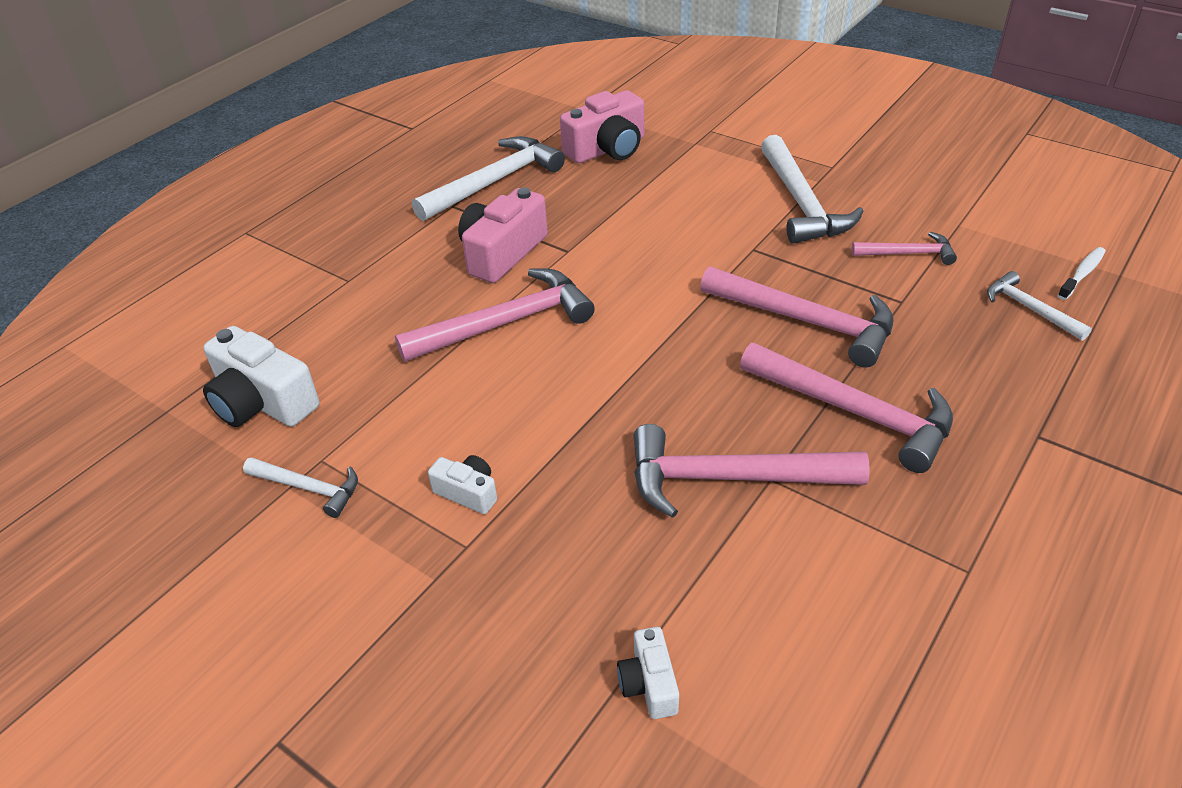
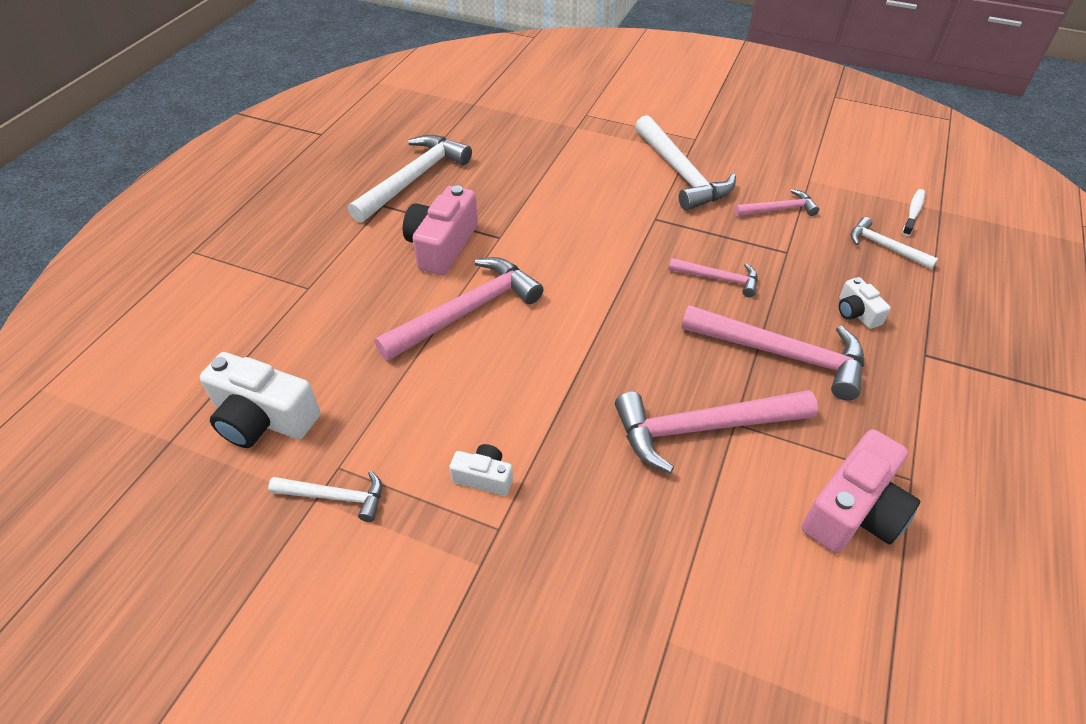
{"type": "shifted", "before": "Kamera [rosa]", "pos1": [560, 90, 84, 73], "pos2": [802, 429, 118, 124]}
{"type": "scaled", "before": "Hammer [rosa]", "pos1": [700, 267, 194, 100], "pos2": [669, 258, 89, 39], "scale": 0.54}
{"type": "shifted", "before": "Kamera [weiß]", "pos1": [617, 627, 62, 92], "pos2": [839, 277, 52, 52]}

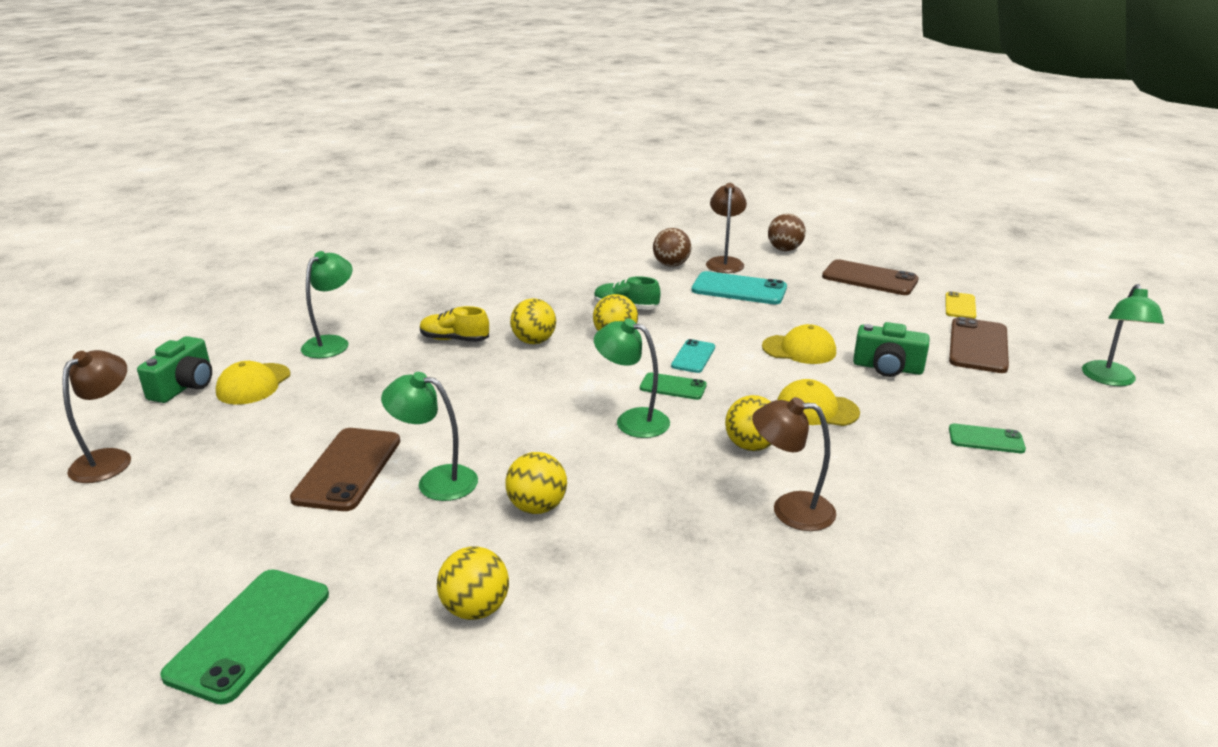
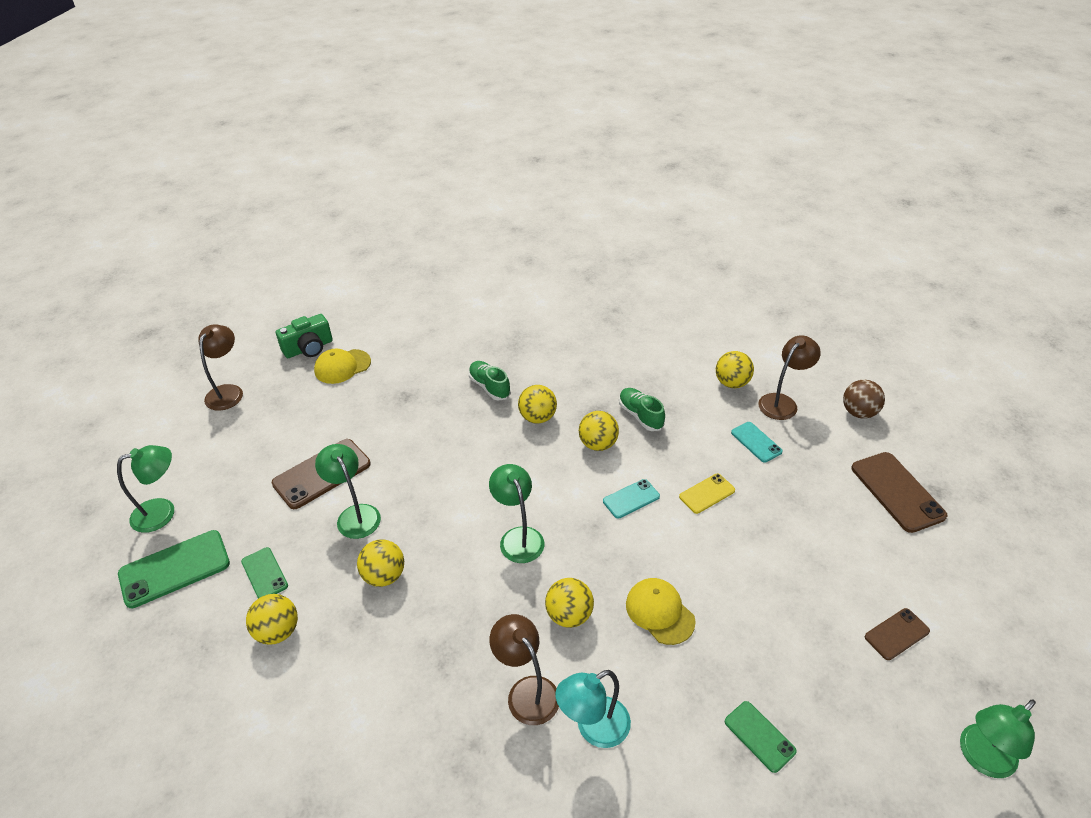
{"type": "repainted", "before": "Ball [braun]", "after": "Ball [gelb]", "pos1": [653, 228, 38, 39], "pos2": [716, 351, 38, 37]}
{"type": "shifted", "before": "Lampe [grün]", "pos1": [301, 251, 52, 107], "pos2": [117, 445, 57, 88]}
{"type": "scaled", "before": "Handy [türkis]", "pos1": [692, 271, 95, 34], "pos2": [731, 422, 52, 41], "scale": 0.57}
{"type": "shifted", "before": "Handy [gelb]", "pos1": [945, 291, 31, 28], "pos2": [679, 474, 56, 40]}
{"type": "repainted", "before": "Schuh [gelb]", "after": "Schuh [grün]", "pos1": [420, 306, 69, 36], "pos2": [469, 361, 42, 40]}
{"type": "scaled", "before": "Handy [braun]", "pos1": [949, 317, 60, 56], "pos2": [865, 608, 65, 52], "scale": 0.57}
{"type": "gone", "before": "Kamera [grün]", "pos1": [853, 322, 77, 55]}
{"type": "gone", "before": "Kappe [gelb]", "pos1": [762, 324, 74, 40]}
{"type": "rotated", "before": "Lampe [braun]", "pos1": [62, 350, 69, 133], "pos2": [198, 325, 45, 86], "turn": -45}
{"type": "shifted", "before": "Handy [grün]", "pos1": [640, 372, 67, 28], "pos2": [241, 547, 47, 51]}
{"type": "new", "after": "Lampe [türkis]", "pos2": [555, 670, 76, 78]}

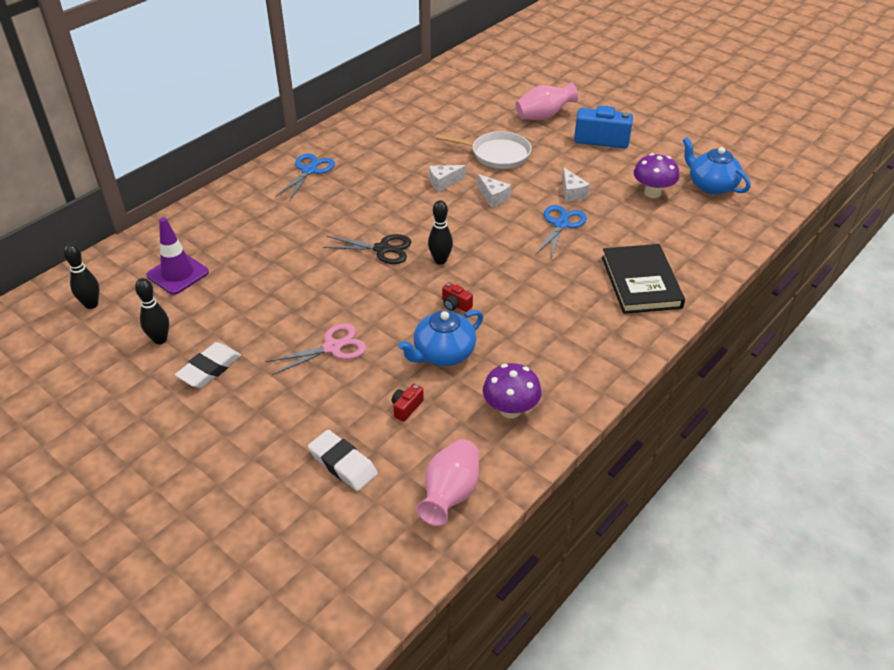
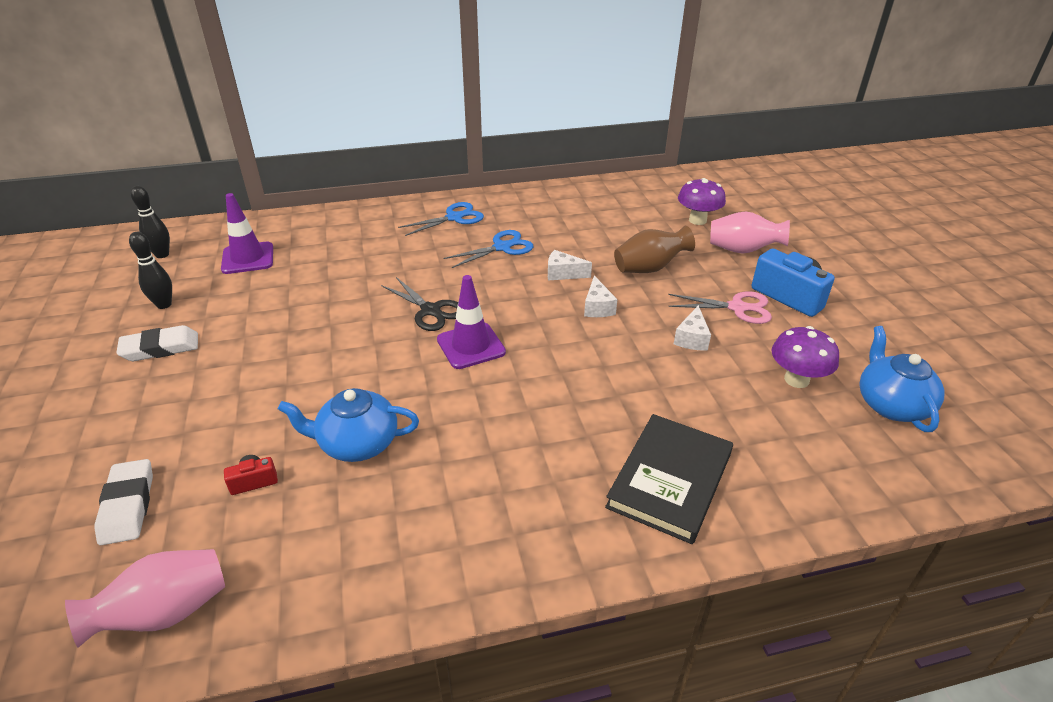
{"type": "swapped", "before": "Pfanne [weiß]", "after": "Vase [braun]", "pos1": [436, 131, 96, 38], "pos2": [614, 226, 81, 47]}
{"type": "swapped", "before": "Bowlingkegel [schwarz]", "after": "Leitkegel [lila]", "pos1": [428, 200, 25, 64], "pos2": [437, 275, 69, 94]}
{"type": "shifted", "before": "Schere [blau]", "pos1": [535, 205, 52, 54], "pos2": [444, 230, 90, 38]}
{"type": "gone", "before": "Kamera [rot]", "pos1": [442, 282, 31, 30]}
{"type": "shifted", "before": "Schere [rosa]", "pos1": [265, 323, 101, 52], "pos2": [668, 291, 104, 33]}
{"type": "shifted", "before": "Pilz [lila]", "pos1": [483, 363, 58, 55], "pos2": [678, 178, 48, 47]}

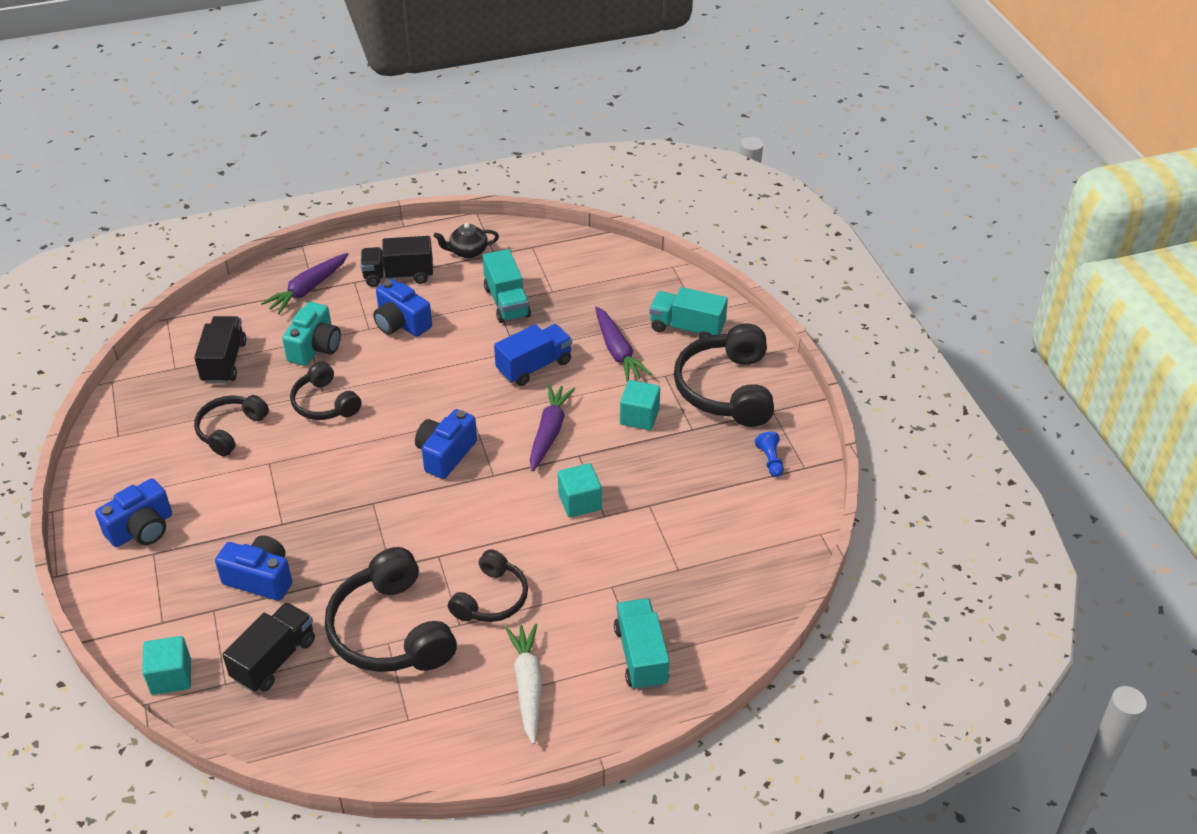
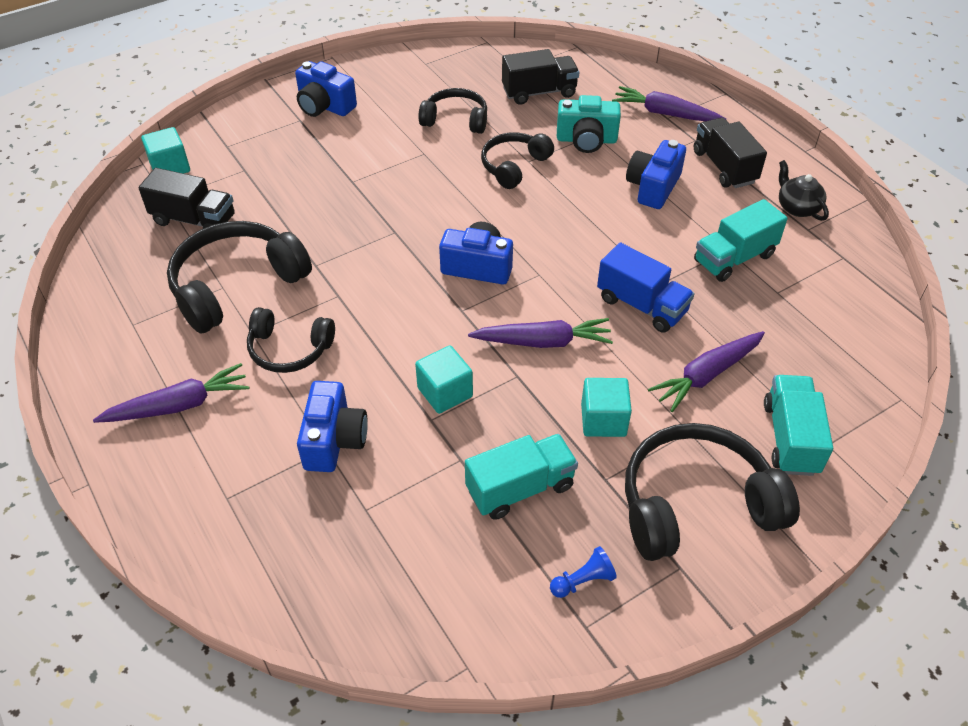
{"type": "shifted", "before": "Kamera [blau]", "pos1": [215, 535, 77, 66], "pos2": [297, 381, 71, 91]}
{"type": "shifted", "before": "Lastwagen [türkis]", "pos1": [614, 598, 56, 92], "pos2": [465, 434, 113, 86]}
{"type": "repainted", "before": "Karotte [weiß]", "after": "Karotte [lila]", "pos1": [505, 623, 37, 122], "pos2": [93, 363, 156, 60]}

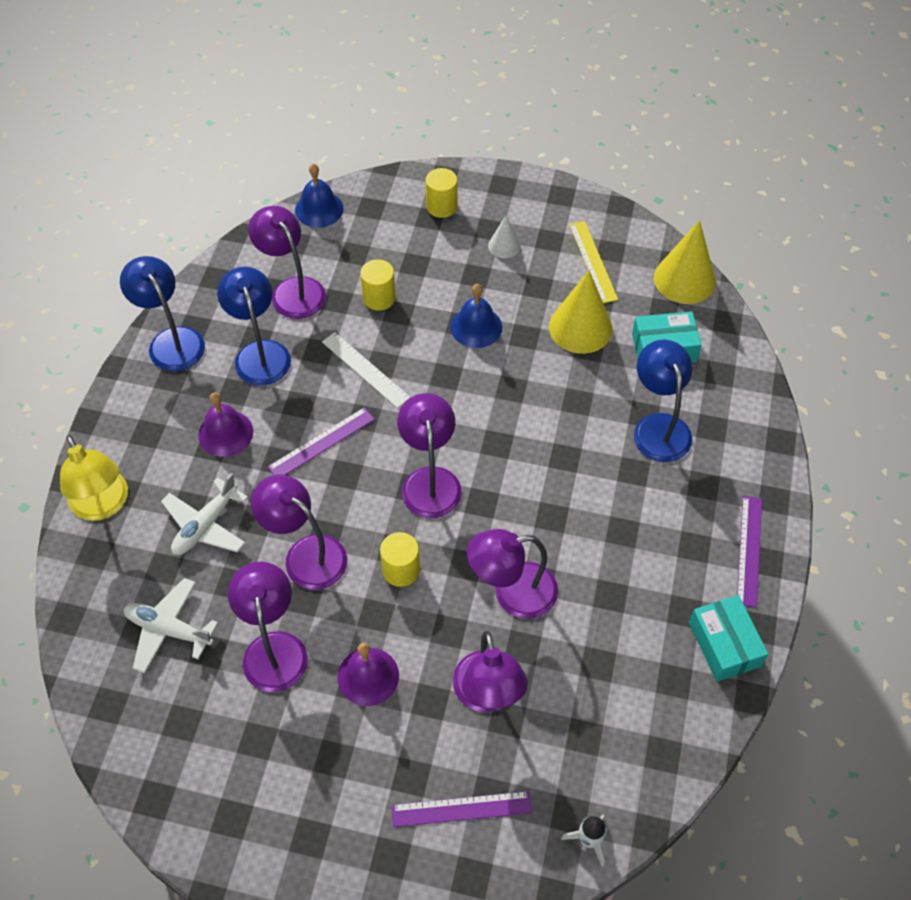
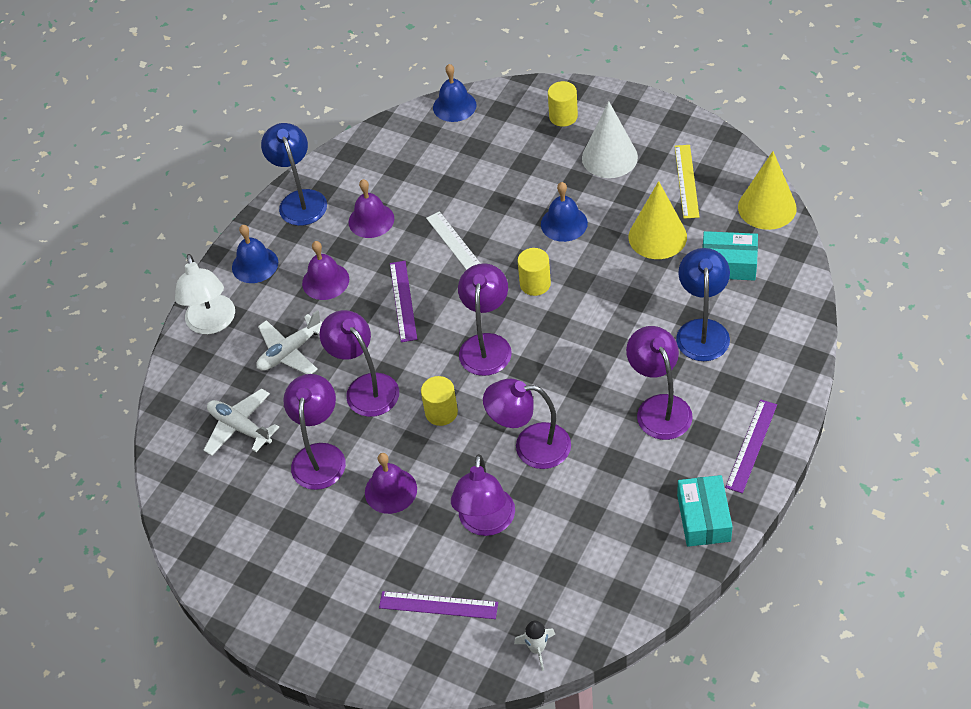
{"type": "shifted", "before": "Lampe [lila]", "pos1": [248, 206, 78, 113], "pos2": [626, 326, 67, 114]}
{"type": "scaled", "before": "Kegel [weiß]", "pos1": [488, 215, 32, 43], "pos2": [582, 101, 56, 77], "scale": 1.89}
{"type": "shifted", "before": "Vollzylinder [gelb]", "pos1": [360, 259, 36, 52], "pos2": [518, 248, 33, 48]}
{"type": "swapped", "before": "Lampe [blau]", "after": "Glocke [lila]", "pos1": [217, 267, 74, 119], "pos2": [349, 179, 45, 59]}
{"type": "rotated", "before": "Lineal [lila]", "pos1": [268, 407, 107, 68], "pos2": [390, 261, 27, 81], "turn": -75}
{"type": "repainted", "before": "Lampe [gelb]", "after": "Lampe [weiß]", "pos1": [60, 435, 68, 86], "pos2": [175, 254, 60, 80]}
{"type": "new", "after": "Glocke [blau]", "pos2": [232, 225, 46, 58]}

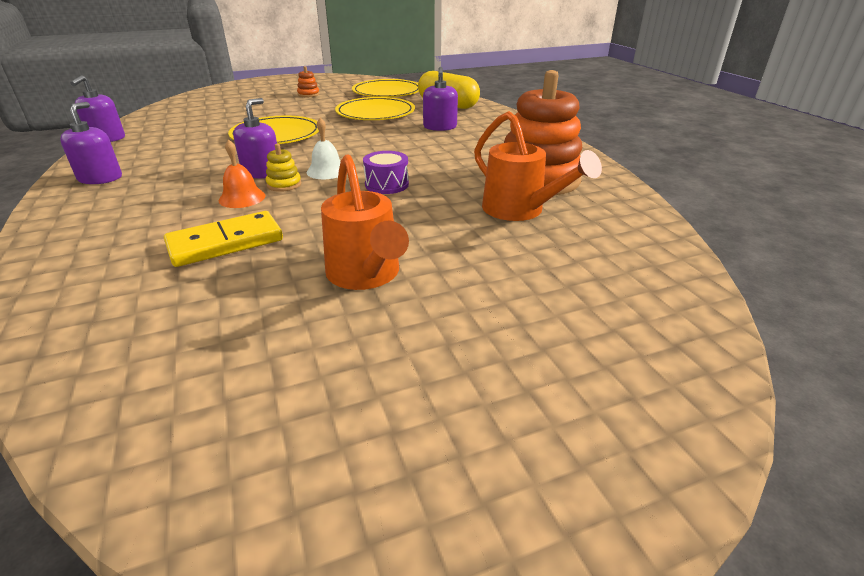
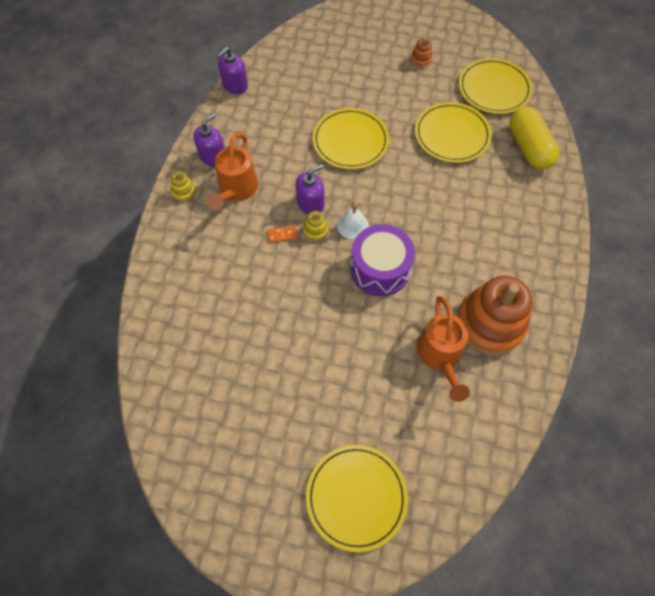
{"type": "gone", "before": "Seifenspender [lila]", "pos1": [423, 67, 35, 64]}
{"type": "swapped", "before": "Glocke [orange]", "after": "Dominostein [orange]", "pos1": [219, 139, 46, 69], "pos2": [267, 225, 31, 18]}
{"type": "scaled", "before": "Trommel [lila]", "pos1": [363, 151, 46, 43], "pos2": [350, 224, 65, 72], "scale": 1.77}
{"type": "shifted", "before": "Gießkanne [orange]", "pos1": [321, 154, 88, 136], "pos2": [206, 133, 52, 77]}
{"type": "gone", "before": "Dominostein [gelb]", "pos1": [164, 211, 119, 56]}
{"type": "new", "after": "Stapelspielzeug [gelb]", "pos2": [170, 171, 26, 31]}
{"type": "new", "after": "Teller [gelb]", "pos2": [306, 445, 102, 107]}

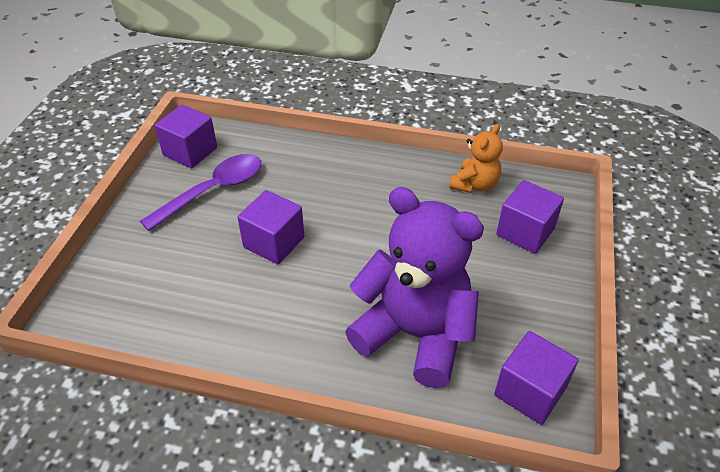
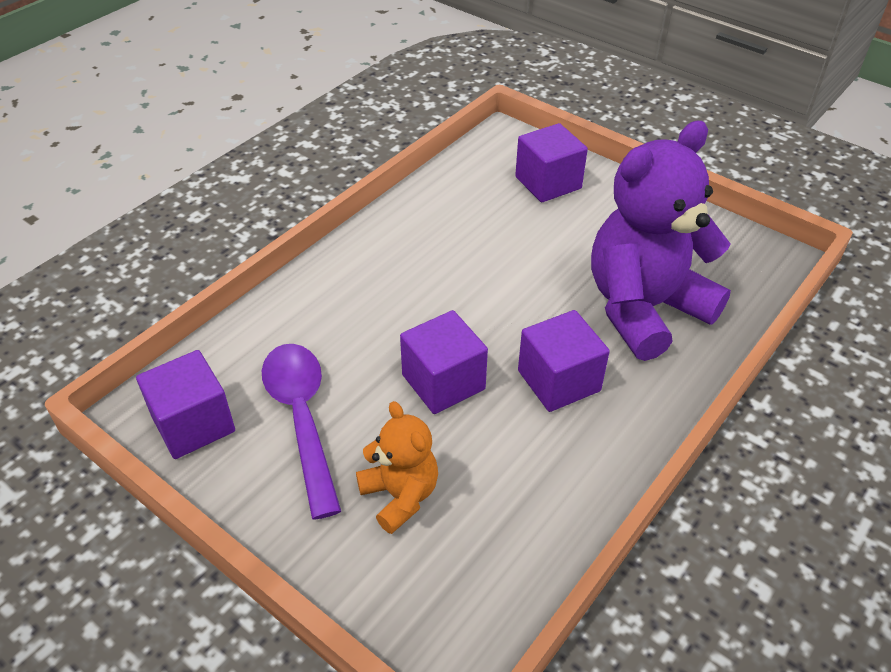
{"type": "shifted", "before": "Teddybär [orange]", "pos1": [449, 124, 54, 69], "pos2": [356, 401, 82, 133]}
{"type": "shifted", "before": "Kubus [lila]", "pos1": [494, 331, 85, 94], "pos2": [518, 310, 92, 102]}

